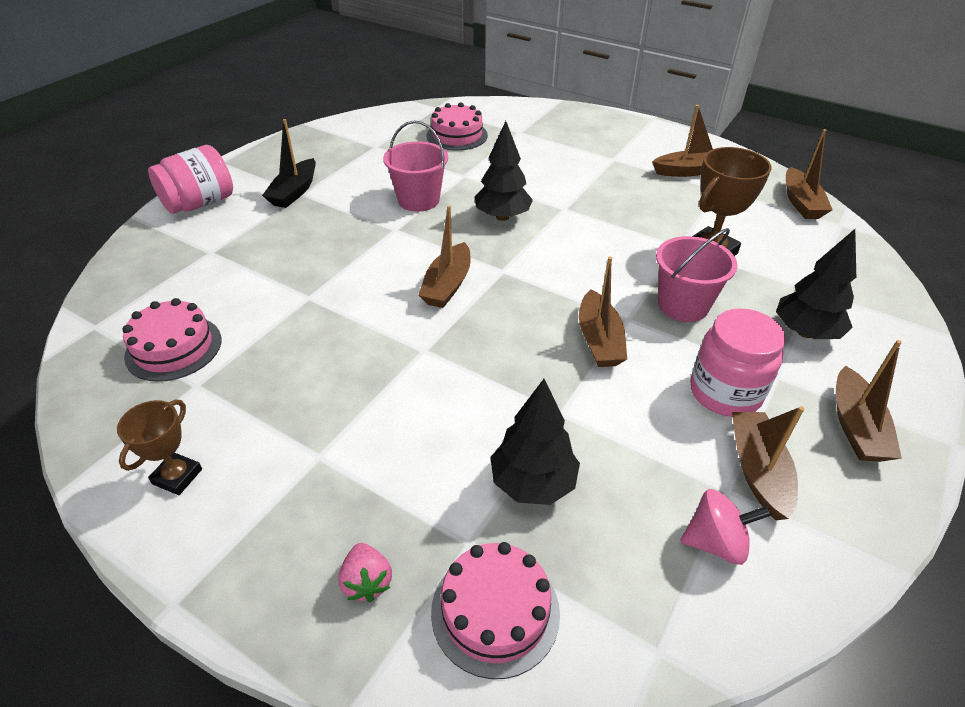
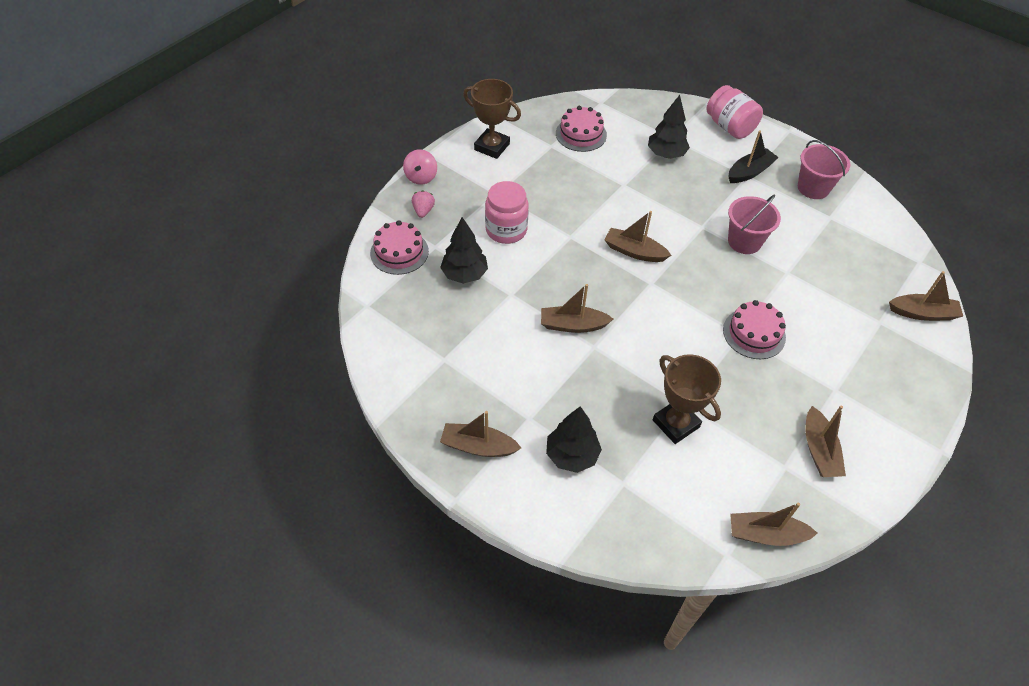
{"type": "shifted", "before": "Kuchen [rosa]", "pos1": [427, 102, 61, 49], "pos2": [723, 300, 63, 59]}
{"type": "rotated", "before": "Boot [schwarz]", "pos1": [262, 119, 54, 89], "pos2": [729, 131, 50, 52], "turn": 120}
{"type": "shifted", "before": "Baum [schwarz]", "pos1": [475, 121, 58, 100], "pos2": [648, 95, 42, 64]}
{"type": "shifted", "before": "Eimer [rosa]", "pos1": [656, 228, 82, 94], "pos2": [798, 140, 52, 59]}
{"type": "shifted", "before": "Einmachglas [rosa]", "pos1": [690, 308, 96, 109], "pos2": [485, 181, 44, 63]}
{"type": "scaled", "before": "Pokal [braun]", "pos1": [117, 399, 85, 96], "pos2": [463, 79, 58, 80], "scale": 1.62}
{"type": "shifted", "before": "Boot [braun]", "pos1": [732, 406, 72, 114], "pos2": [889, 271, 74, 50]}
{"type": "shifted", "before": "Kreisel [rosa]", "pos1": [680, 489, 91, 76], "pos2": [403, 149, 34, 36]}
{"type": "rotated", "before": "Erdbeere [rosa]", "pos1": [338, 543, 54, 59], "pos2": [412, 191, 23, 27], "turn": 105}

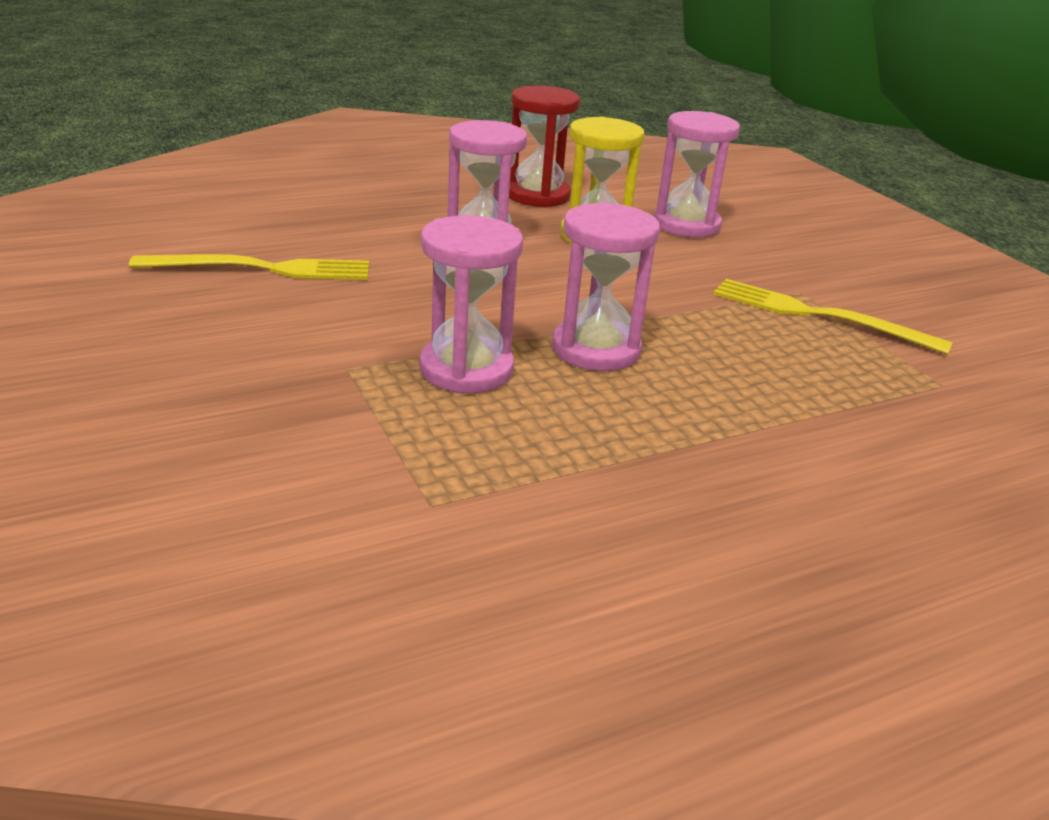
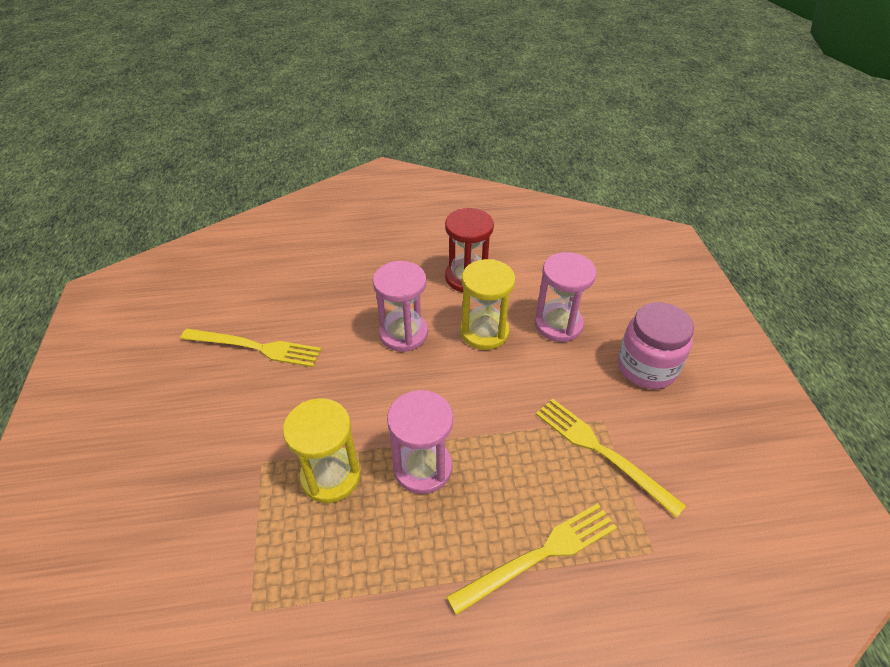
{"type": "repainted", "before": "Sanduhr [rosa]", "after": "Sanduhr [gelb]", "pos1": [419, 215, 104, 178], "pos2": [283, 398, 78, 105]}
{"type": "new", "after": "Einmachglas [rosa]", "pos2": [618, 302, 76, 87]}
{"type": "new", "after": "Gabel [gelb]", "pos2": [447, 503, 170, 112]}

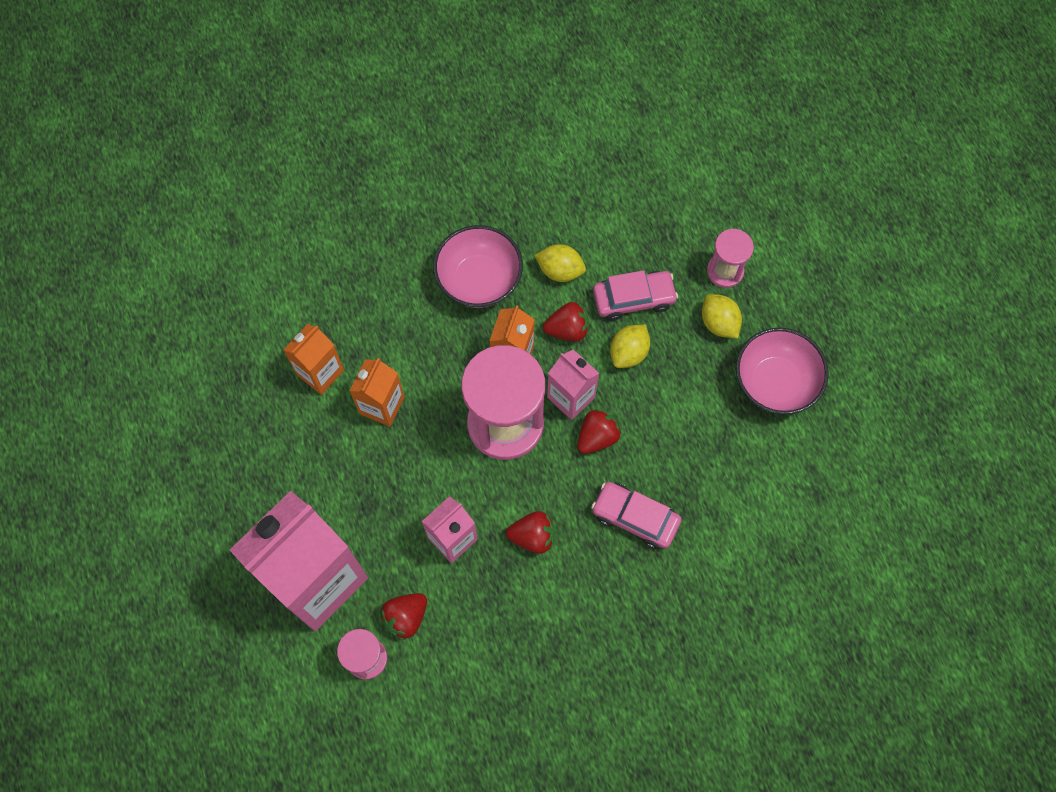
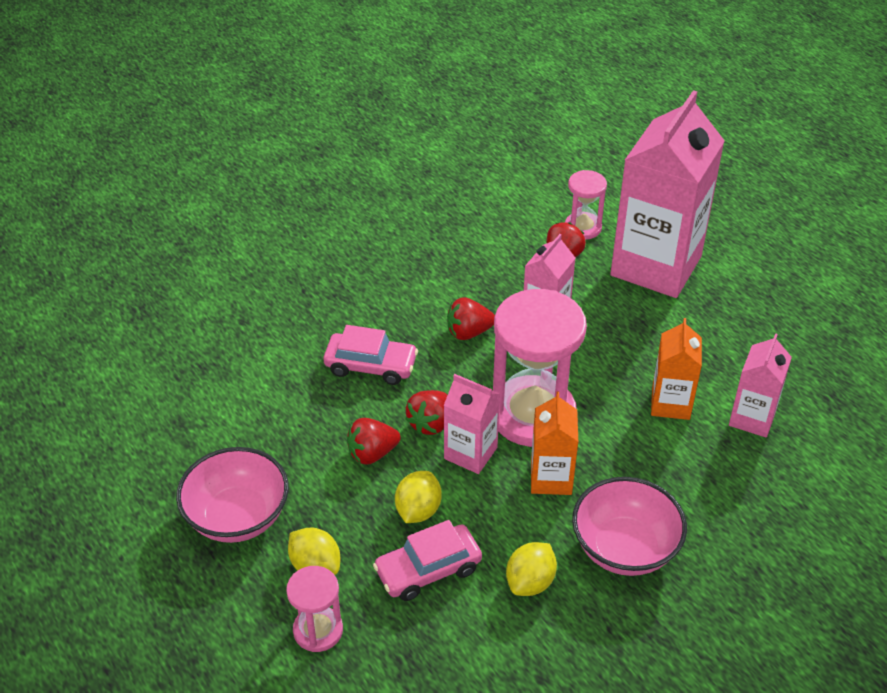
{"type": "rotated", "before": "Zitrone [gelb]", "pos1": [534, 244, 52, 38], "pos2": [506, 542, 51, 54], "turn": -60}
{"type": "shifted", "before": "Erdbeere [rot]", "pos1": [543, 302, 46, 40], "pos2": [347, 418, 54, 47]}
{"type": "repainted", "before": "Getränkekarton [orange]", "after": "Getränkekarton [rosa]", "pos1": [283, 324, 61, 71], "pos2": [729, 333, 63, 105]}

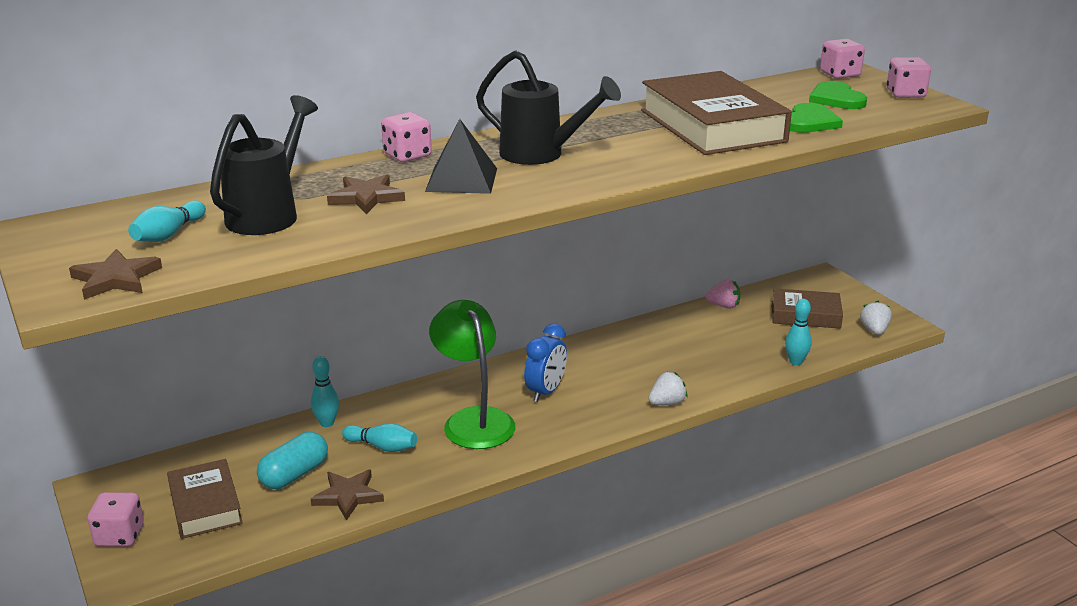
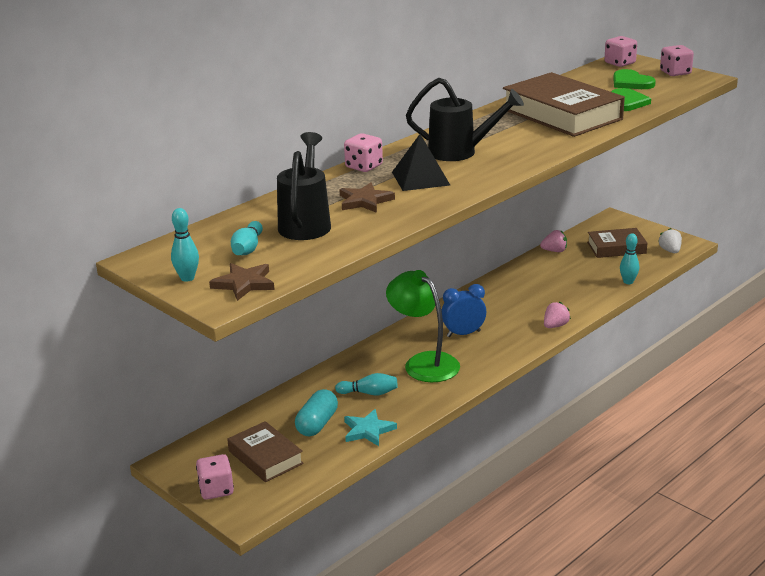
{"type": "rotated", "before": "Wecker [blau]", "pos1": [524, 323, 43, 79], "pos2": [442, 284, 44, 53], "turn": -120}
{"type": "shifted", "before": "Bowlingkegel [türkis]", "pos1": [311, 356, 28, 71], "pos2": [171, 208, 28, 74]}
{"type": "repainted", "before": "Erdbeere [weiß]", "after": "Erdbeere [rosa]", "pos1": [649, 372, 38, 33], "pos2": [544, 301, 27, 27]}
{"type": "repainted", "before": "Stern [braun]", "after": "Stern [türkis]", "pos1": [311, 469, 73, 52], "pos2": [344, 409, 53, 37]}

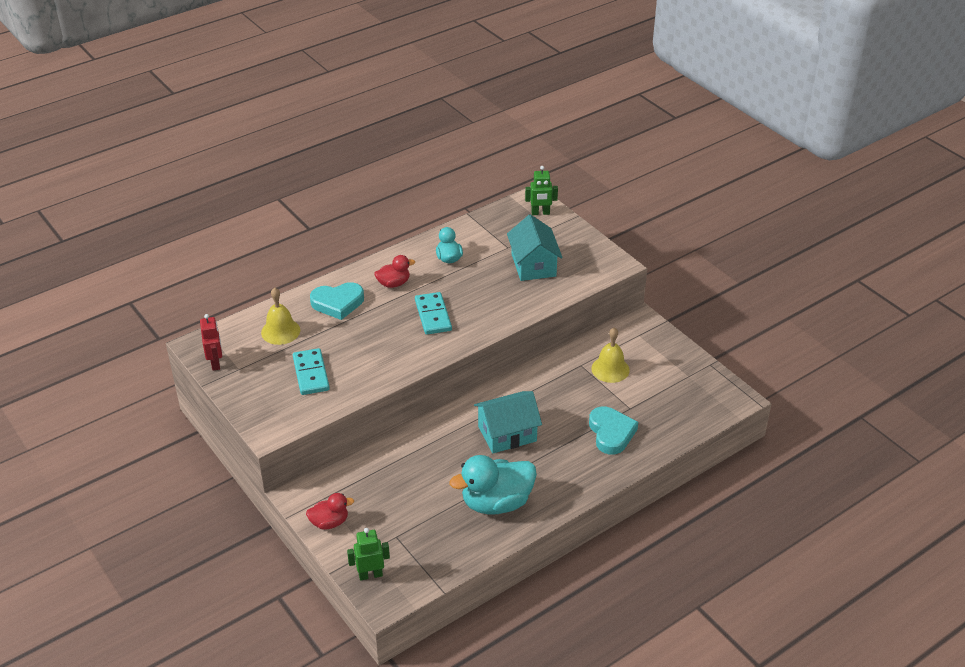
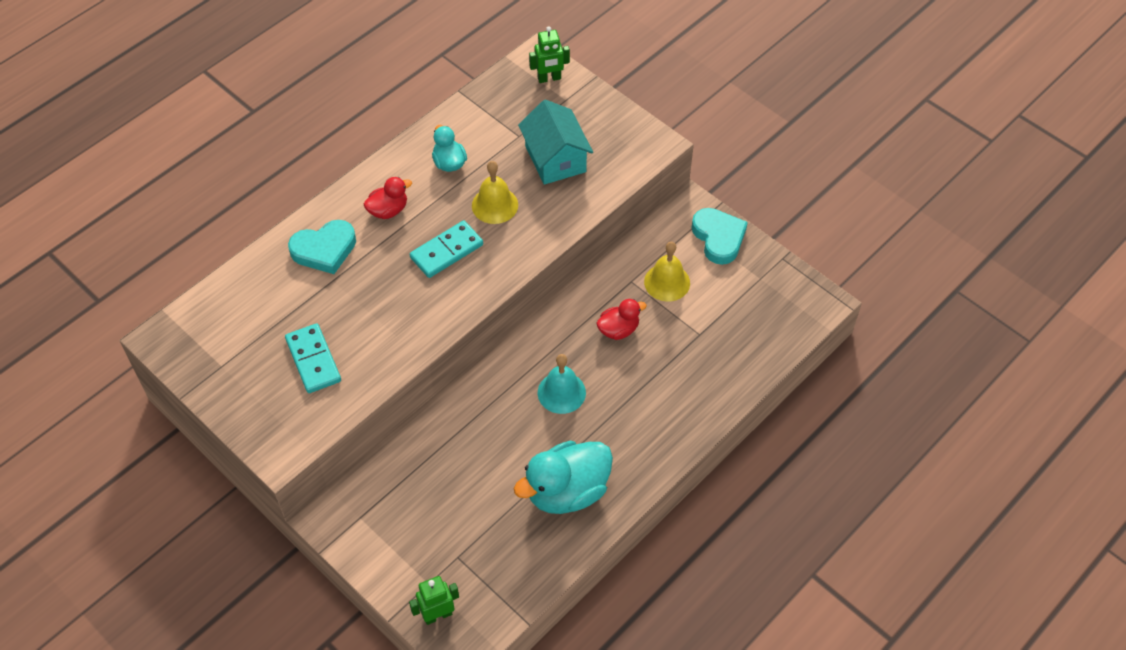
{"type": "shifted", "before": "Glocke [gelb]", "pos1": [261, 287, 39, 58], "pos2": [472, 161, 46, 63]}
{"type": "rotated", "before": "Dominostein [türkis]", "pos1": [415, 292, 37, 43], "pos2": [410, 220, 73, 58], "turn": 75}
{"type": "gone", "before": "Roboter [rot]", "pos1": [200, 314, 22, 57]}
{"type": "swapped", "before": "Haus [türkis]", "after": "Glocke [türkis]", "pos1": [474, 391, 68, 62], "pos2": [538, 354, 48, 60]}
{"type": "shifted", "before": "Herz [türkis]", "pos1": [589, 407, 49, 48], "pos2": [692, 208, 56, 57]}
{"type": "shifted", "before": "Ente [rot]", "pos1": [306, 493, 48, 37], "pos2": [596, 299, 51, 41]}

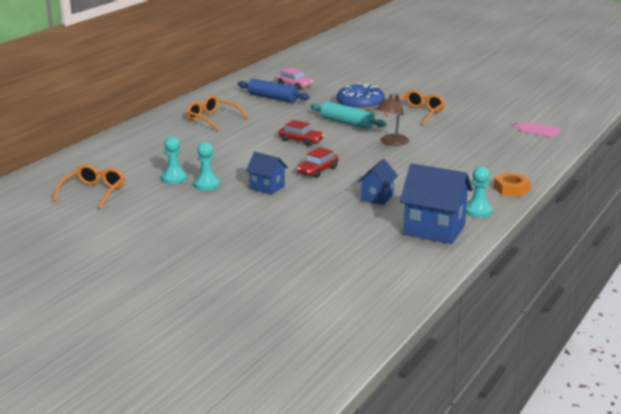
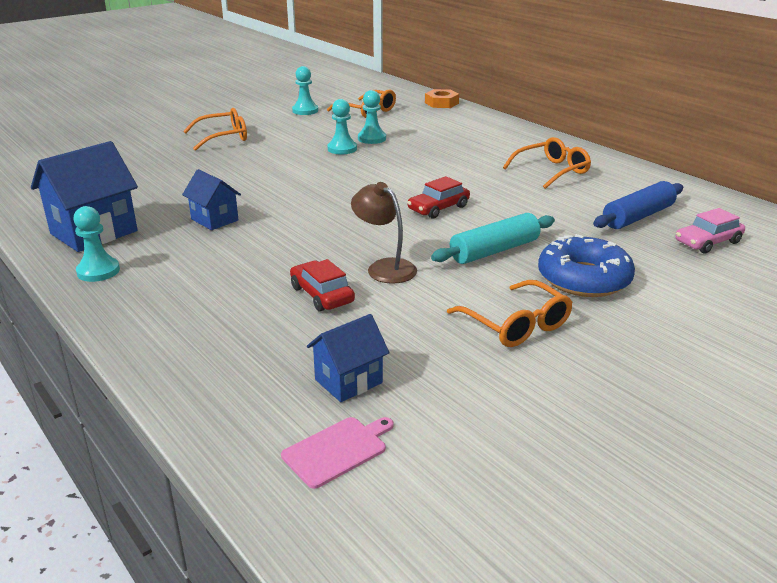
{"type": "shifted", "before": "Auto [rot]", "pos1": [297, 147, 41, 31], "pos2": [290, 259, 65, 52]}
{"type": "shifted", "before": "Haus [blau]", "pos1": [246, 152, 42, 43], "pos2": [307, 314, 83, 88]}
{"type": "shifted", "before": "Sechskantmutter [orange]", "pos1": [494, 173, 37, 24], "pos2": [425, 89, 34, 19]}
{"type": "new", "after": "Bauer [türkis]", "pos2": [292, 66, 26, 49]}
{"type": "new", "after": "Brille [orange]", "pos2": [183, 108, 64, 43]}

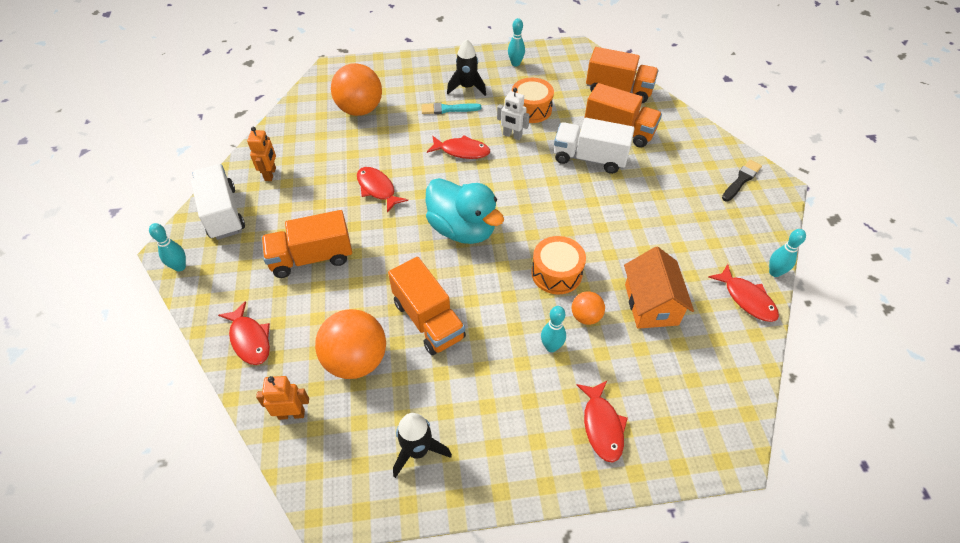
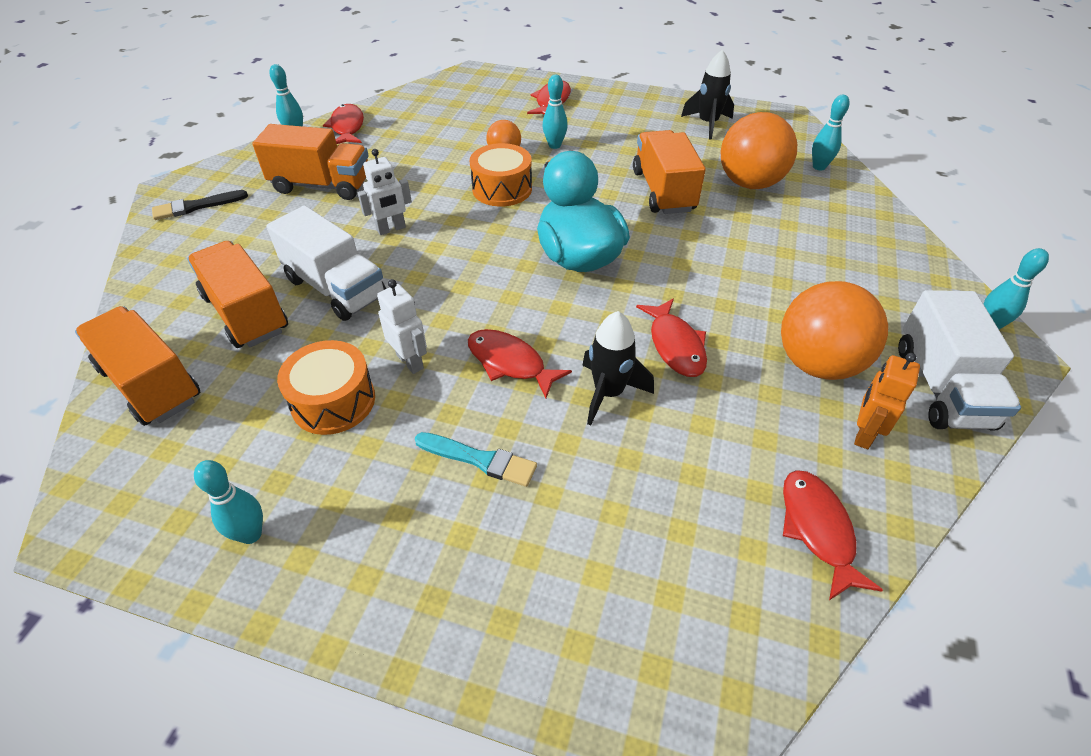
{"type": "shifted", "before": "Rakete [schwarz]", "pos1": [447, 39, 39, 57], "pos2": [582, 311, 72, 115]}
{"type": "shifted", "before": "Ball [orange]", "pos1": [331, 63, 51, 53], "pos2": [781, 281, 107, 99]}
{"type": "shifted", "before": "Lastwagen [orange]", "pos1": [261, 210, 91, 68], "pos2": [252, 124, 117, 76]}
{"type": "gone", "before": "Haus [orange]", "pos1": [624, 247, 70, 82]}
{"type": "shifted", "before": "Fisch [rot]", "pos1": [218, 301, 52, 64], "pos2": [783, 470, 100, 130]}
{"type": "swapped", "before": "Roboter [orange]", "after": "Bowlingkegel [türkis]", "pos1": [256, 376, 53, 44], "pos2": [812, 95, 38, 75]}
{"type": "new", "after": "Roboter [weiß]", "pos2": [358, 149, 54, 86]}

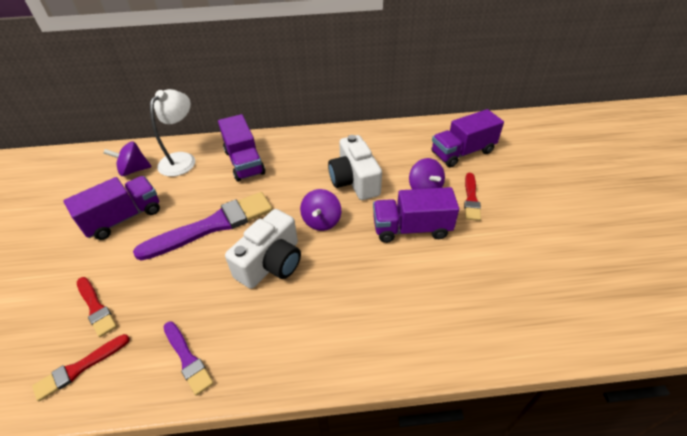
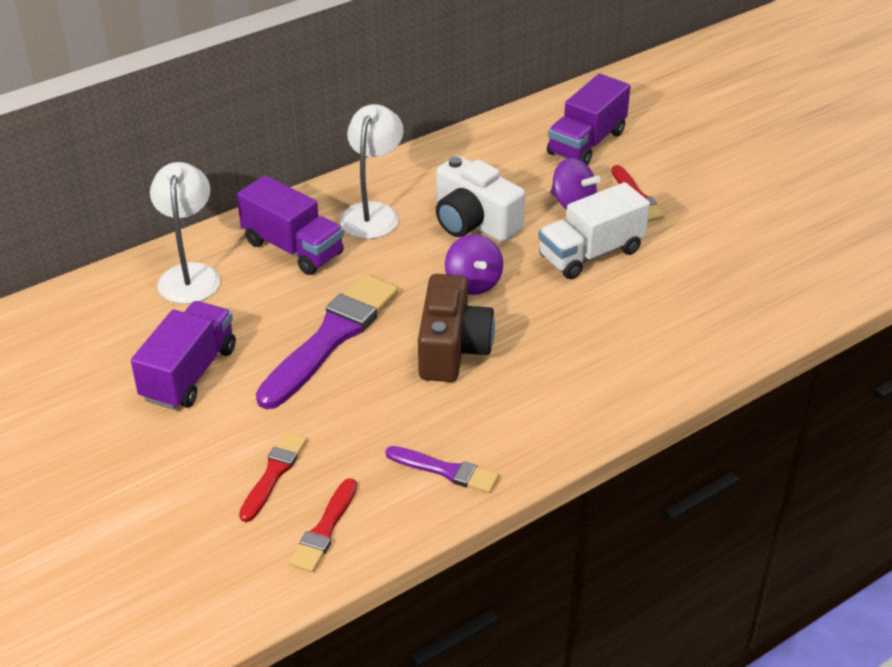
{"type": "gone", "before": "Kreisel [lila]", "pos1": [104, 141, 48, 35]}
{"type": "repainted", "before": "Lastwagen [lila]", "after": "Lastwagen [weiß]", "pos1": [373, 187, 86, 56], "pos2": [538, 182, 112, 97]}
{"type": "repainted", "before": "Kamera [weiß]", "after": "Kamera [braun]", "pos1": [225, 209, 76, 80], "pos2": [418, 274, 77, 108]}
{"type": "rotated", "before": "Pinsel [rot]", "pos1": [77, 277, 40, 60], "pos2": [239, 432, 68, 90], "turn": -90}
{"type": "new", "after": "Lampe [weiß]", "pos2": [340, 104, 64, 135]}

